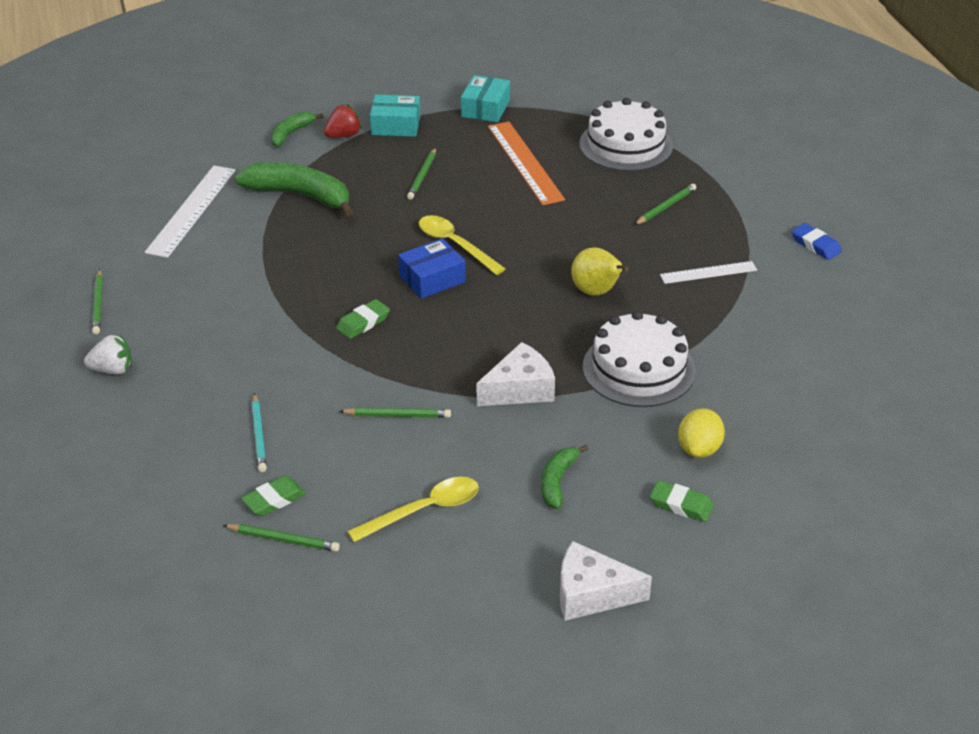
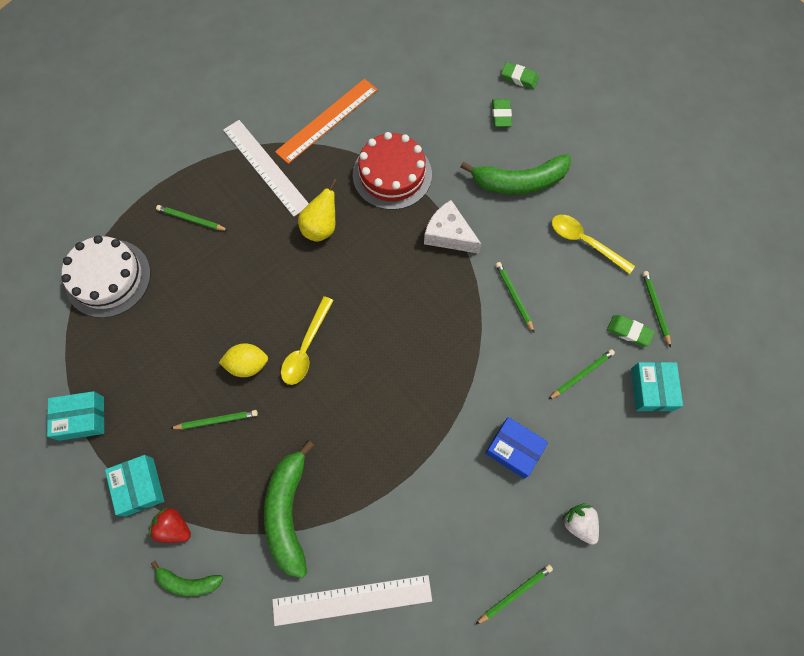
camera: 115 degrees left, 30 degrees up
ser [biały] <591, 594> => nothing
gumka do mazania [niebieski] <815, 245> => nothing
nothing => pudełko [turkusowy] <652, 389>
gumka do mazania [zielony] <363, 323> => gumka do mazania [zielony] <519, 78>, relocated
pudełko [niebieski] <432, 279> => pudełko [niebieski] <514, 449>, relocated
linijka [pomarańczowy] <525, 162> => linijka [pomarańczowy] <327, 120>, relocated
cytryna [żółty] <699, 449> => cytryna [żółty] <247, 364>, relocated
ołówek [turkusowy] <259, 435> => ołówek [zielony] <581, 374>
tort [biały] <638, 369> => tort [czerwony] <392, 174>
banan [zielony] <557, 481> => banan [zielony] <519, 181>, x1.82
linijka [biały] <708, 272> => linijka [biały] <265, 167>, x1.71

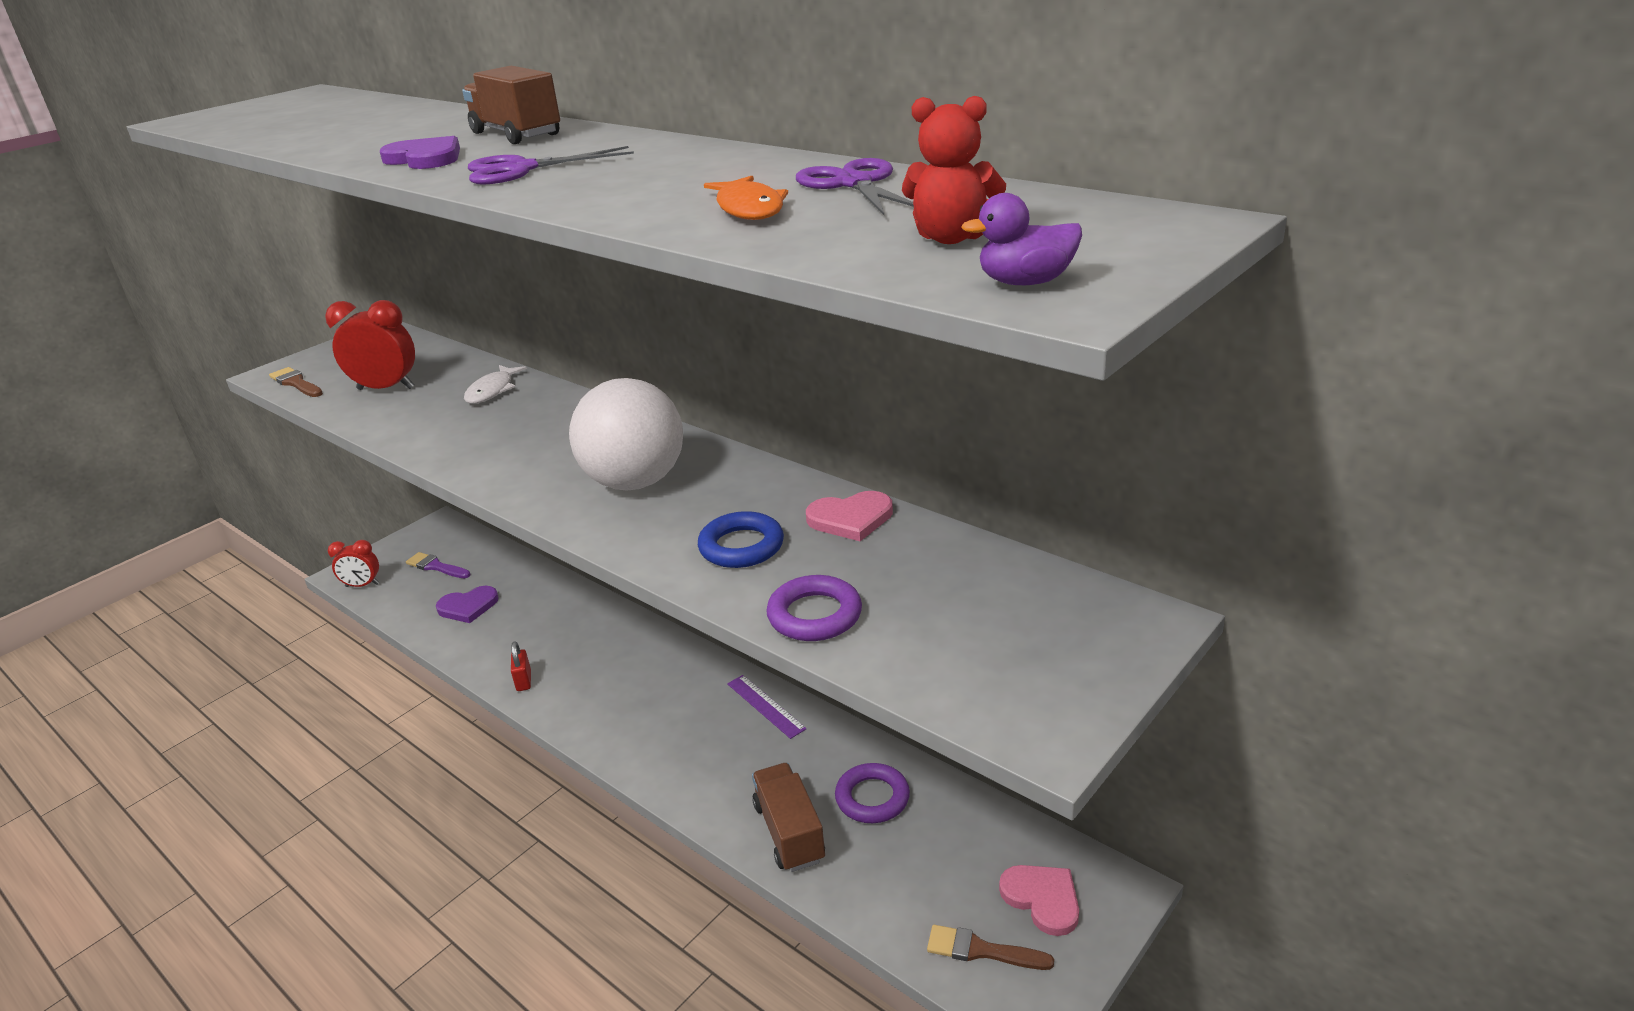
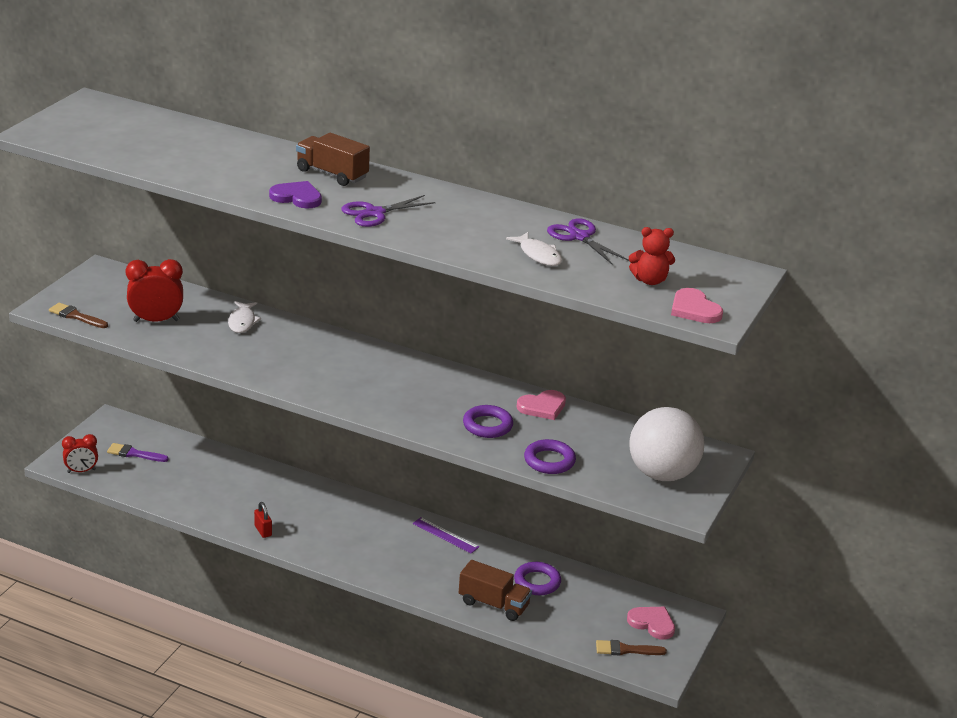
camera: 20 degrees left, 0 degrees up
serce [fioletowy] <468, 606> => nothing
piłka [biały] <635, 482> => piłka [biały] <662, 474>, relocated
kaczka [fioletowy] <1025, 282> => serce [różowy] <694, 309>
pierścień [niebieski] <741, 546> => pierścień [fioletowy] <487, 425>
ryba [pomarańczowy] <749, 209> => ryba [biały] <538, 255>
ciężarówka [brązowy] <789, 832> => ciężarówka [brązowy] <493, 604>, 150 degrees clockwise

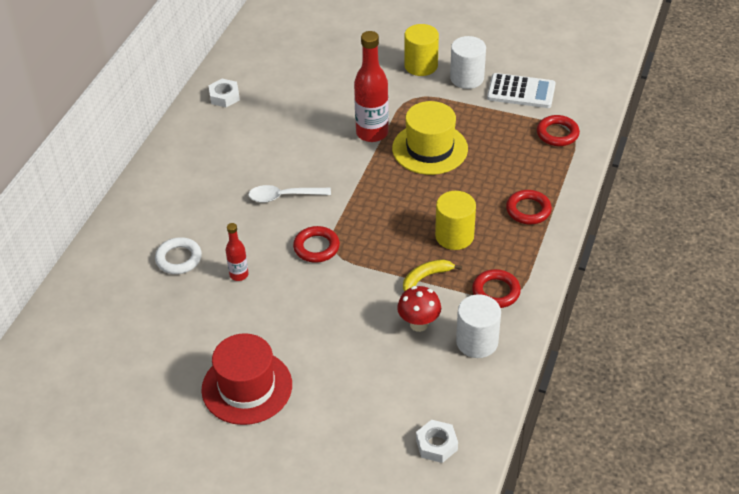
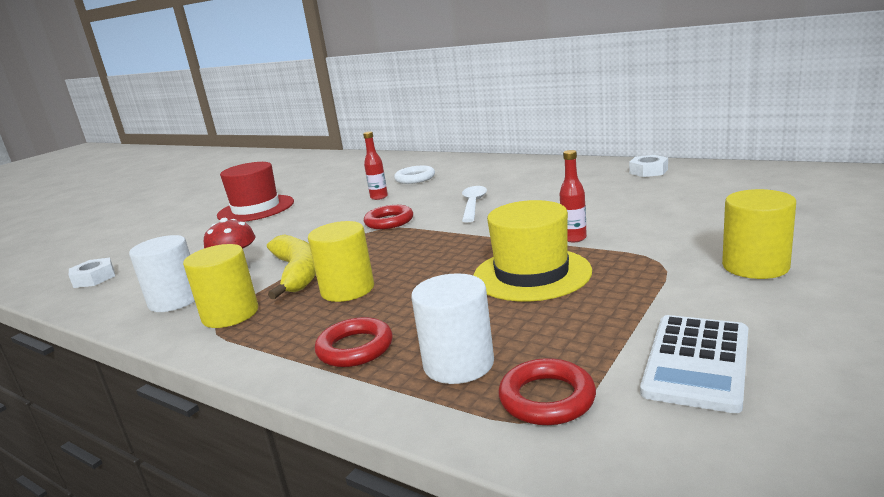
camera: 105 degrees right, 25 degrees down
walec [biały] <467, 78> => walec [biały] <458, 364>, relocated
pierścień [czerwony] <496, 292> => walec [żółty] <230, 314>
butelka [czerwony] <372, 133> => butelka [czerwony] <574, 238>, x0.52
banan [żółty] <426, 277> => banan [żółty] <297, 273>, x1.67

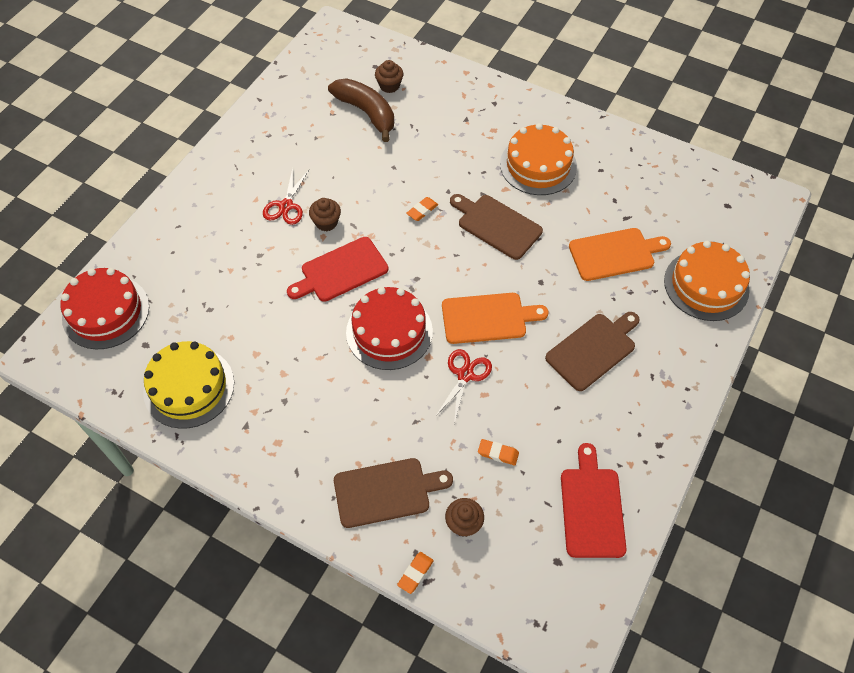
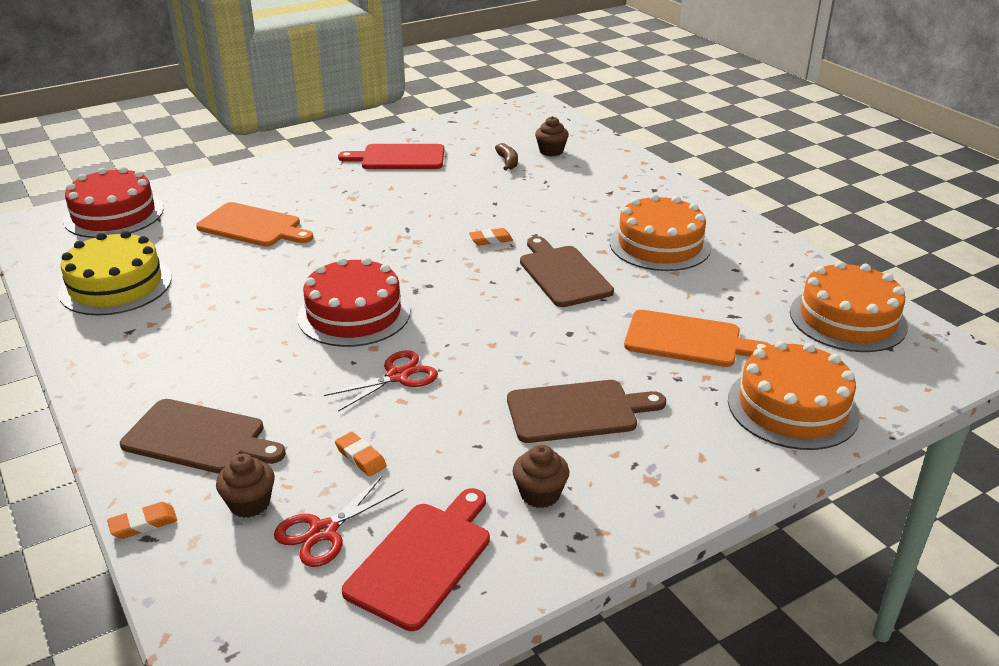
camera: 30 degrees right, 25 degrees down
nothing => tort [pomarańczowy] <847, 319>
nożyczki [czerwony] <286, 206> => nożyczki [czerwony] <323, 531>, relocated
deska do krojenia [czerwony] <341, 271> => deska do krojenia [czerwony] <399, 158>, relocated
muffinka [brązowy] <326, 222> => muffinka [brązowy] <540, 494>, relocated
deska do krojenia [pomarańczowy] <488, 318> => deska do krojenia [pomarańczowy] <252, 226>, relocated
banan [brązowy] <366, 113> => banan [brązowy] <508, 162>, x0.48

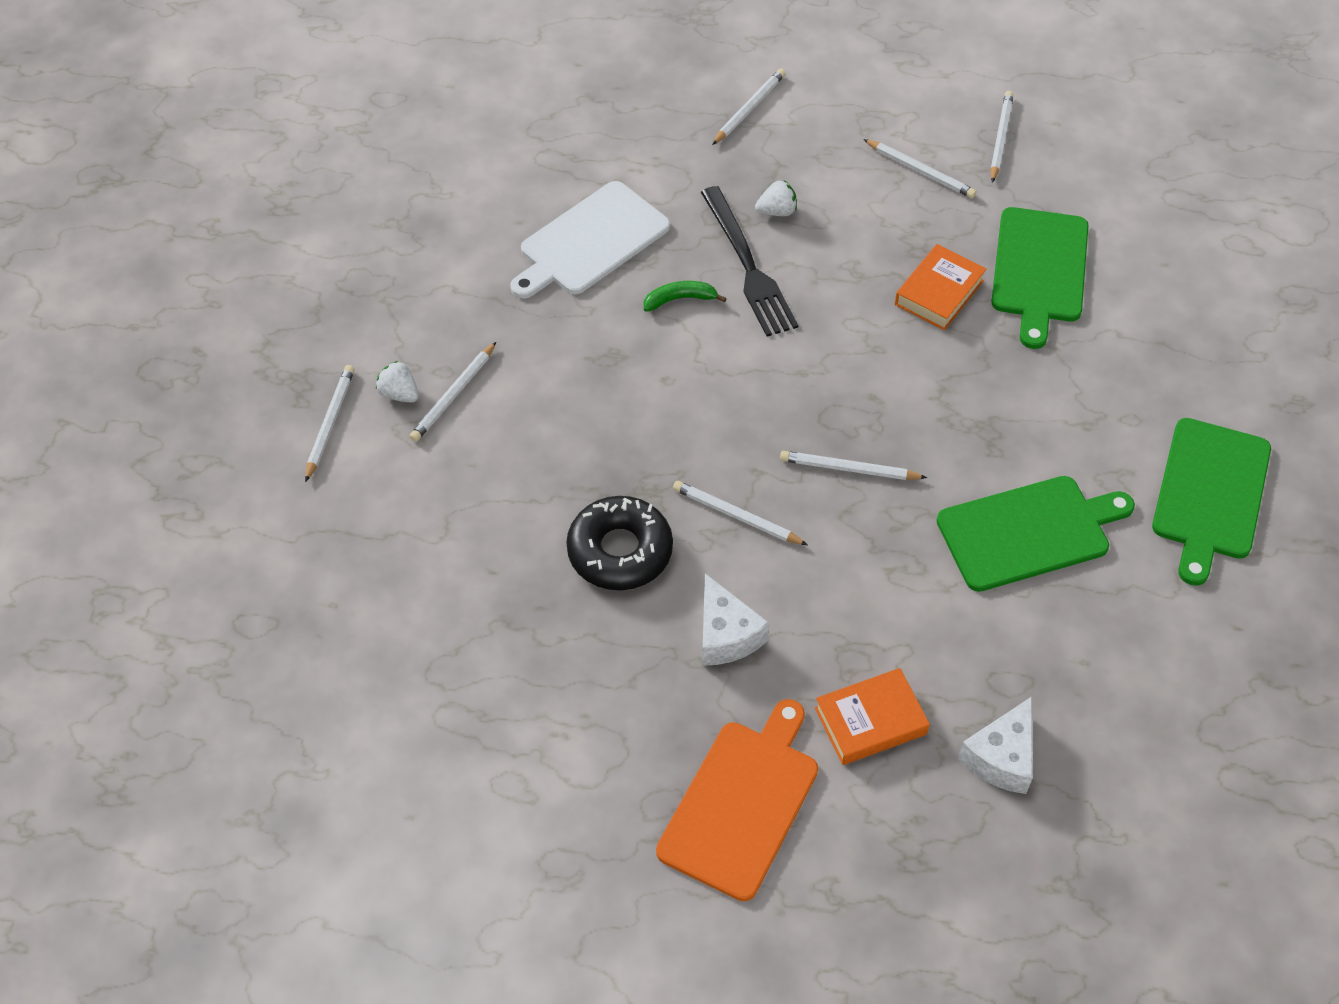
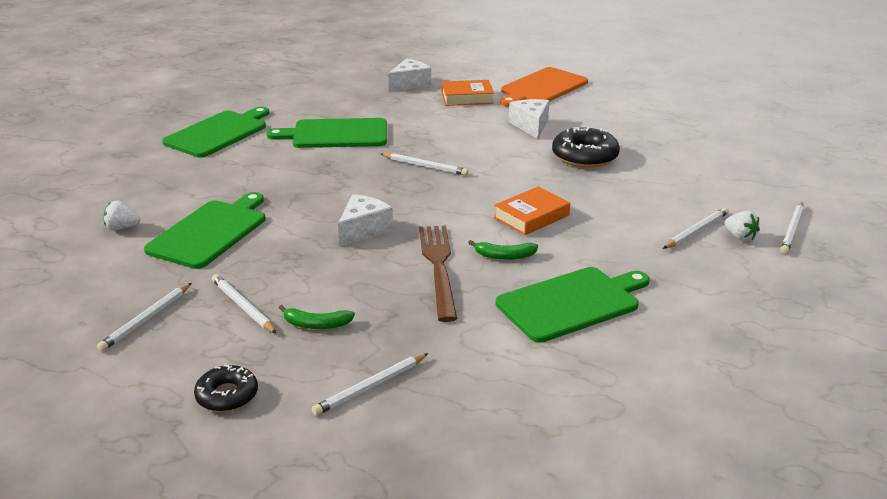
camera: 165 degrees left, 25 degrees down
ołówek [biały] <736, 516> => nothing
nothing => donut [czarny] <227, 395>
nothing => banan [zielony] <316, 324>
nothing => ser [biały] <363, 230>
truskawka [biały] <777, 211> => truskawka [biały] <122, 228>, relocated
książka [pomarańczowy] <939, 292> => książka [pomarańczowy] <531, 216>, relocated
deska do krojenia [biały] <590, 241> => deska do krojenia [zielony] <571, 303>
widelec [czarny] <748, 266> => widelec [brązowy] <438, 267>

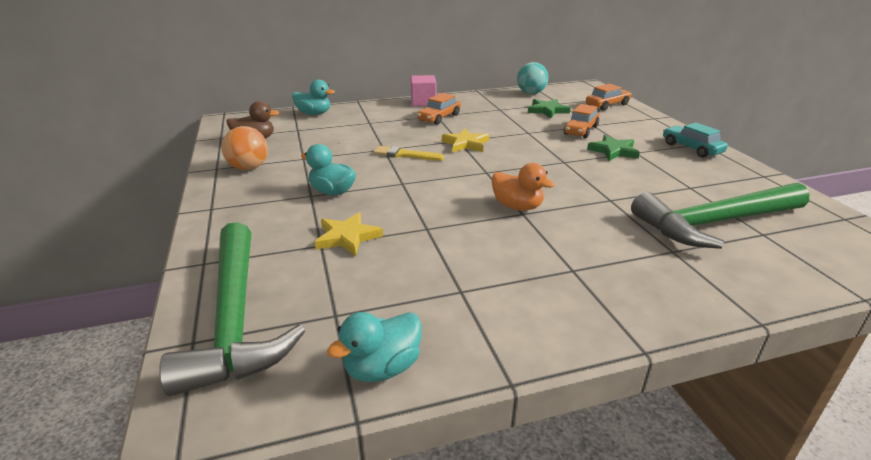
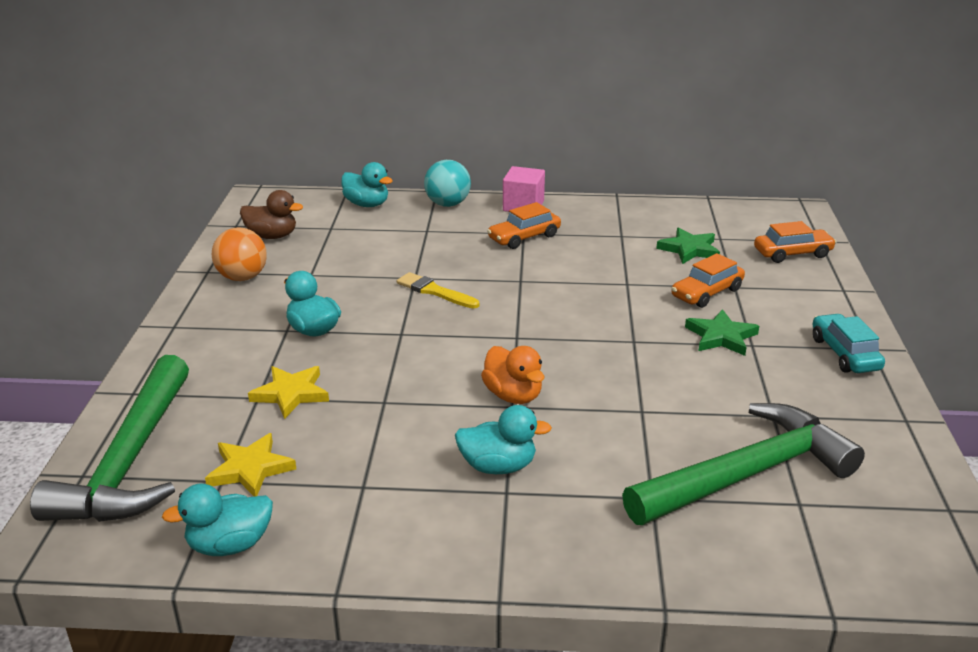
camera: 20 degrees right, 0 degrees up
nothing => kaczka [turkusowy] <498, 466>
gwiazda [żółty] <466, 144> => gwiazda [żółty] <250, 469>, relocated
piłka [turkusowy] <531, 93> => piłka [turkusowy] <447, 204>, relocated
młotek [zielony] <714, 223> => młotek [zielony] <748, 474>, 150 degrees clockwise

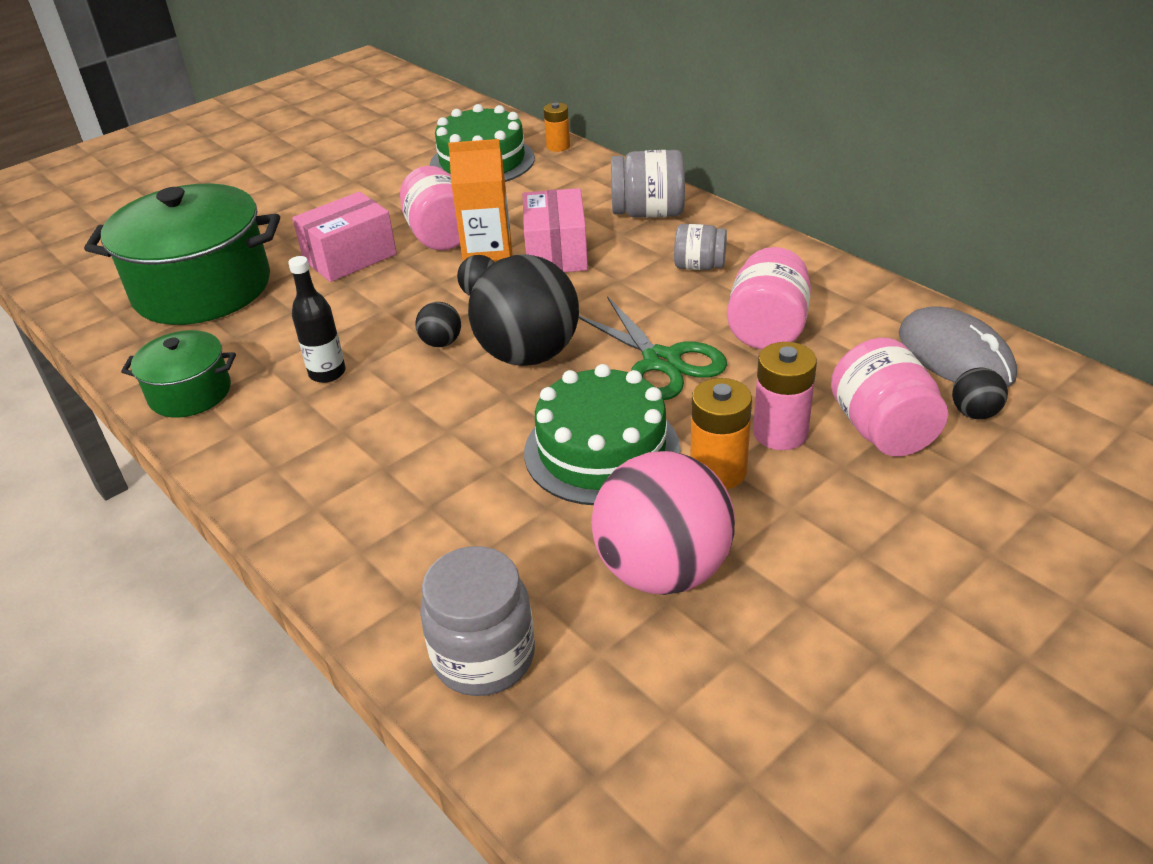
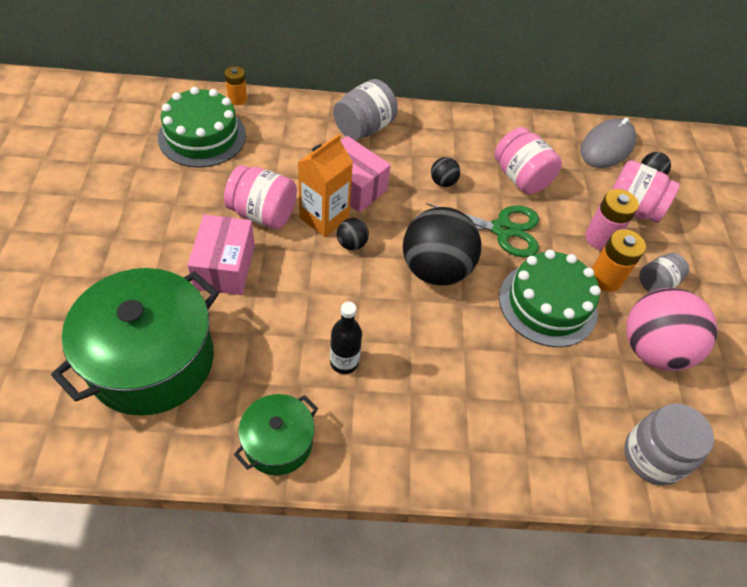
camera: 55 degrees left, 15 degrees up
piłka [czarny] <441, 343> => piłka [czarny] <443, 182>, relocated
słoik [szary] <699, 266> => słoik [szary] <656, 283>, relocated
myszka [szary] <955, 355> => myszka [szary] <607, 146>, 60 degrees counterclockwise

